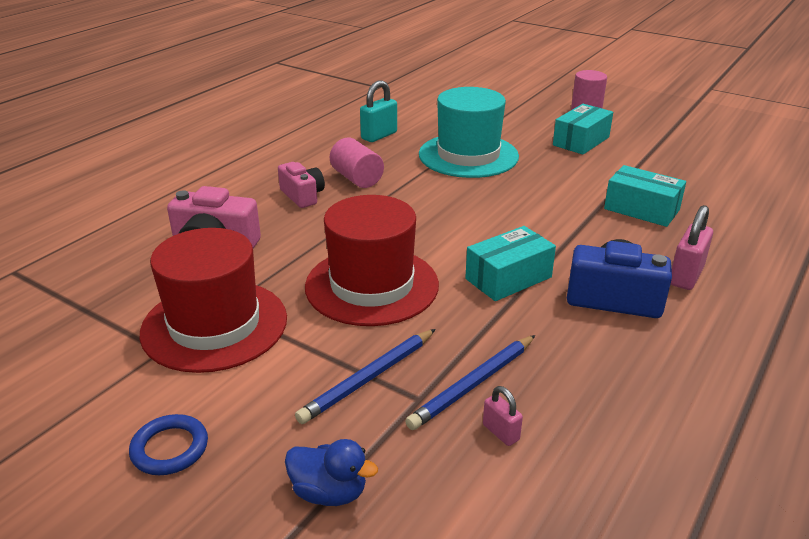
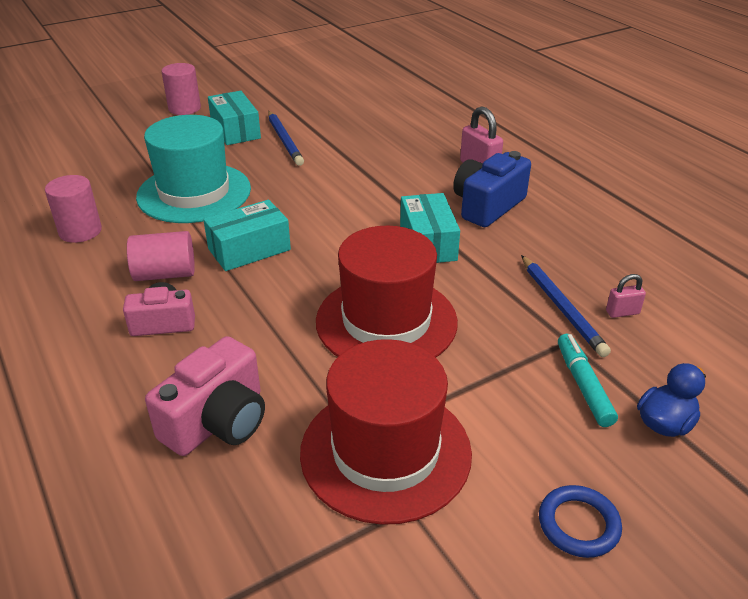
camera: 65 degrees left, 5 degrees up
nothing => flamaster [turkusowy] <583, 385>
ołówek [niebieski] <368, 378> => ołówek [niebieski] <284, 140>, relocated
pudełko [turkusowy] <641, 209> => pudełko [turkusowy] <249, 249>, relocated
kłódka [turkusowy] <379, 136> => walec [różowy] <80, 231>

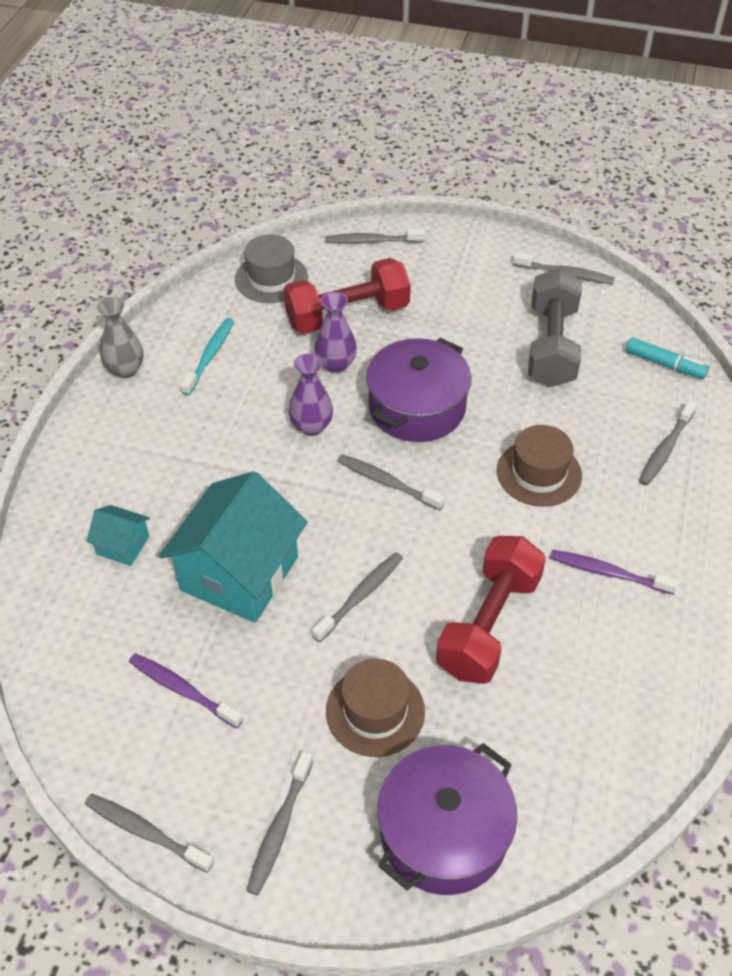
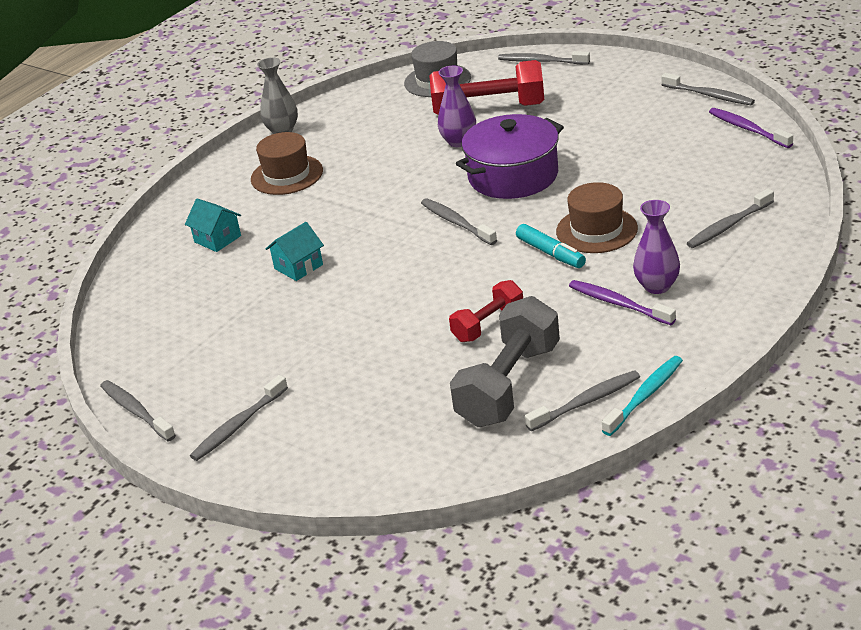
camera: 25 degrees right, 15 degrees down
garnek [fioletowy] <444, 833> => nothing
szczoteczka do zębów [fioletowy] <182, 690> => szczoteczka do zębów [fioletowy] <747, 129>, relocated
szczoteczka do zębów [turkusowy] <210, 356> => szczoteczka do zębów [turkusowy] <645, 395>, relocated
wazon [fioletowy] <311, 426> => wazon [fioletowy] <657, 286>, relocated
szczoteczka do zębów [szary] <360, 596> => szczoteczka do zębów [szary] <586, 402>, relocated
kapelusz [brązowy] <375, 711> => kapelusz [brązowy] <287, 175>, relocated
hantel [szary] <551, 346> => hantel [szary] <509, 385>, relocated
flamaster [turkusowy] <664, 364> => flamaster [turkusowy] <550, 253>, relocated
domek [turkusowy] <239, 573> => domek [turkusowy] <298, 267>, x0.46
hantel [czerwony] <488, 625> => hantel [czerwony] <488, 324>, x0.57

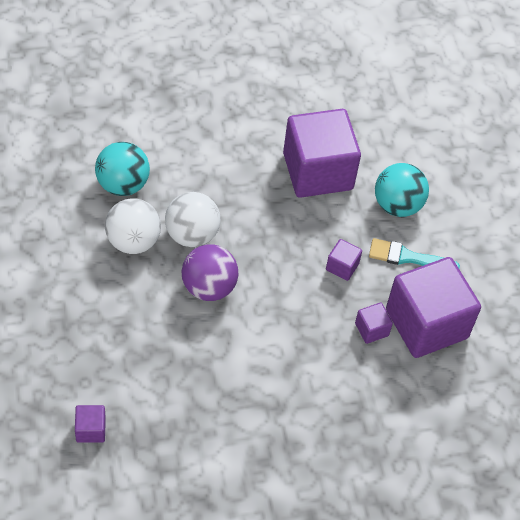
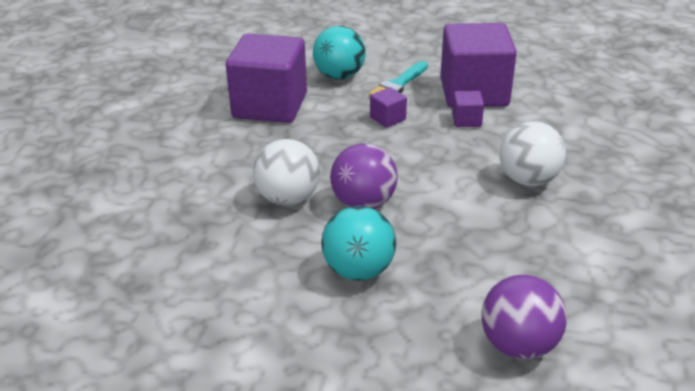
camera: 60 degrees left, 20 degrees down
piłka [turkusowy] <122, 184> => piłka [turkusowy] <358, 270>, relocated
piłka [biały] <133, 241> => piłka [biały] <528, 180>, relocated
sześcian [fioletowy] <90, 430> => piłka [fioletowy] <518, 345>

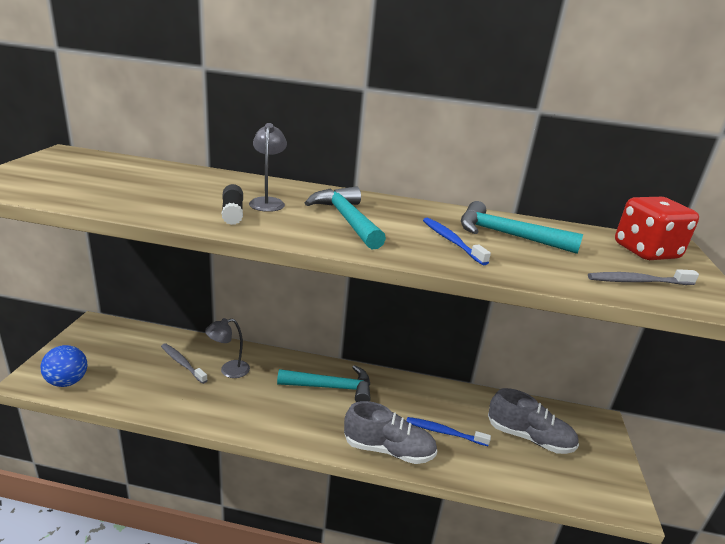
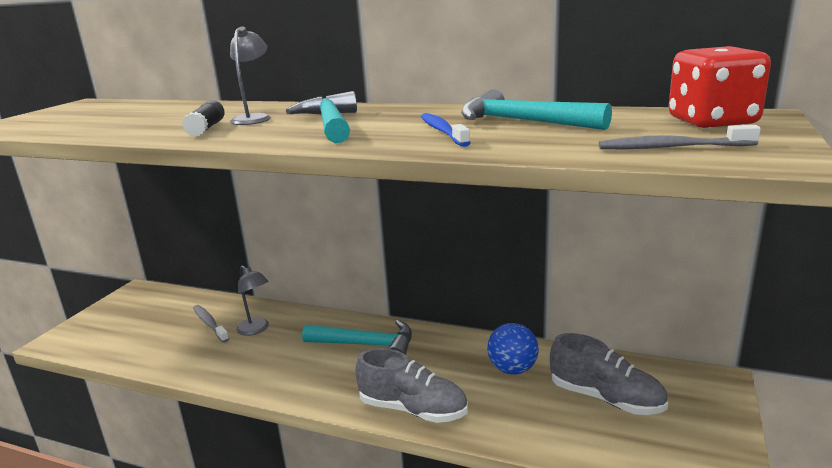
camera: 15 degrees right, 5 degrees down
szczoteczka do zębów [niebieski] <444, 432> => nothing
piłka [niebieski] <67, 382> => piłka [niebieski] <512, 369>, relocated
lampka [szary] <229, 370> => lampka [szary] <256, 330>, 120 degrees counterclockwise

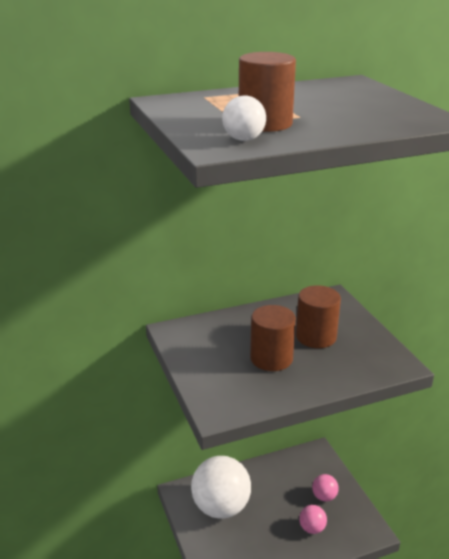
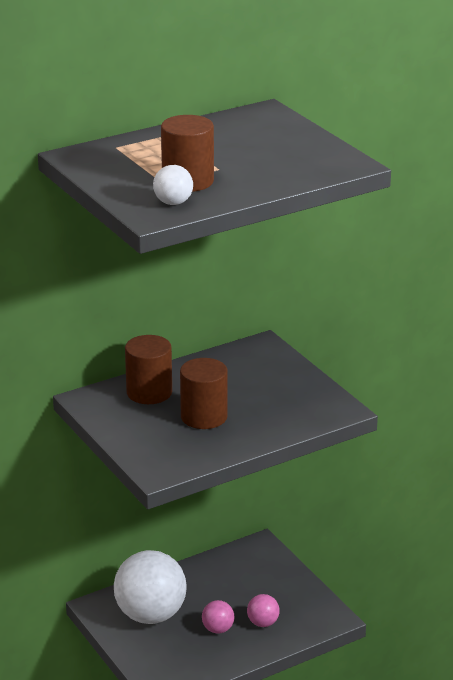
camera: 10 degrees left, 0 degrees up
walec [brązowy] <316, 336> => walec [brązowy] <149, 392>, relocated
piłka [różowy] <324, 496> => piłka [różowy] <218, 629>, relocated

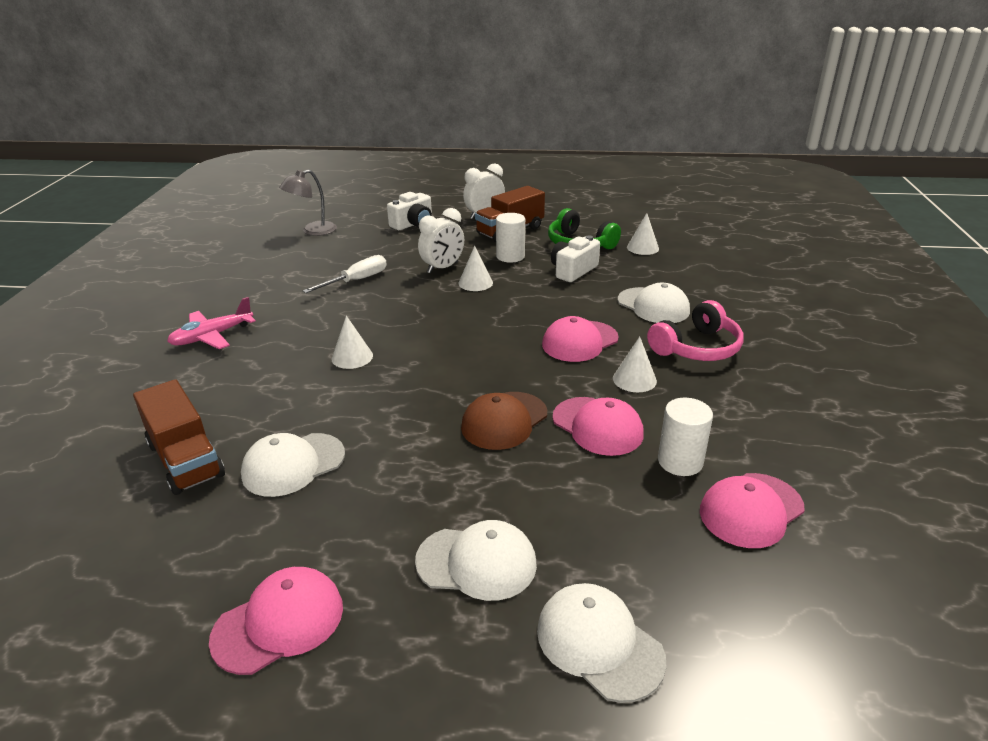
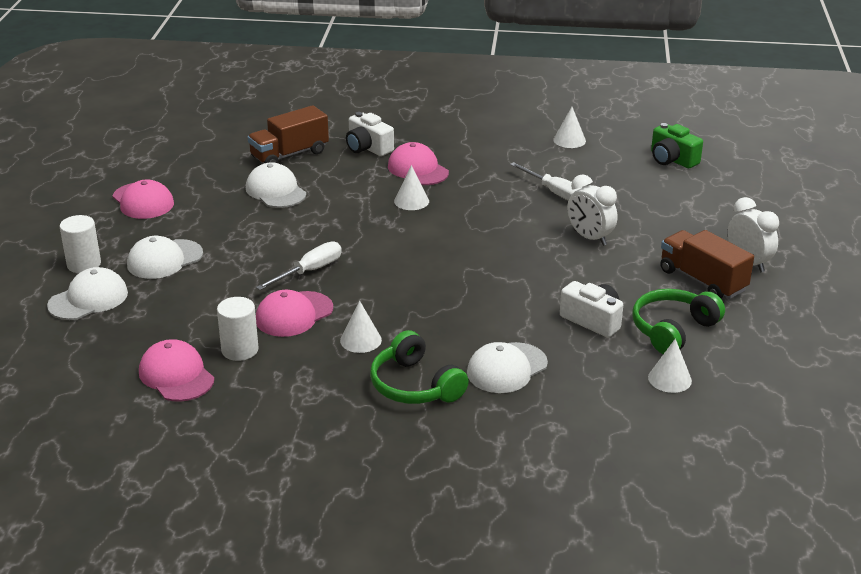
camera: 90 degrees right, 0 degrees up
samolot [różowy] <212, 336> => nothing
aparat fotograficzny [biały] <413, 224> => aparat fotograficzny [biały] <368, 148>, relocated
stożek [biały] <475, 283> => stożek [biały] <569, 140>, relocated
walec [biały] <510, 256> => walec [biały] <84, 264>, relocated
czapka [różowy] <580, 341> => czapka [różowy] <418, 169>, relocated
lampka [szary] <313, 231> => aparat fotograficzny [zielony] <672, 159>
czapka [brązowy] <504, 421> => śrubokręt [biały] <309, 271>
słuchawki [różowy] <697, 348> => słuchawki [zielony] <415, 385>
czapka [biały] <476, 562> => czapka [biały] <164, 259>, 45 degrees clockwise

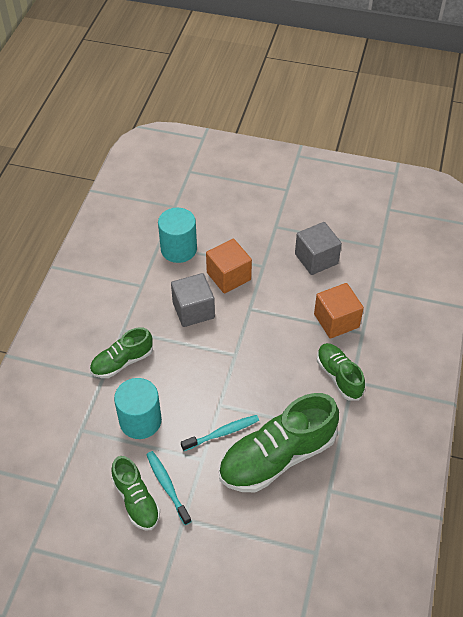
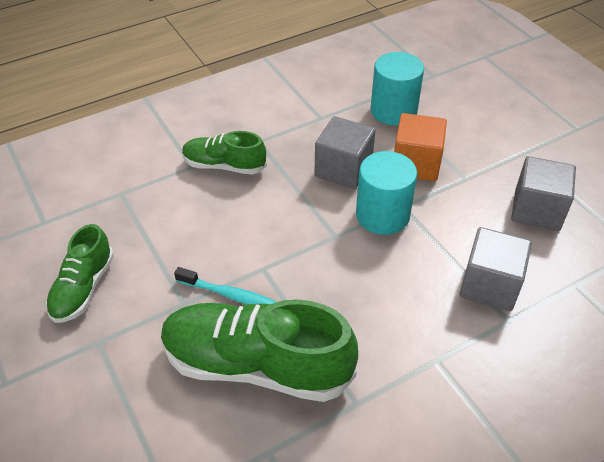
camera: 45 degrees right, 5 degrees down
szczoteczka do zębów [turkusowy] <167, 486> => nothing
but [zielony] <339, 376> => nothing
walec [turkusowy] <140, 421> => walec [turkusowy] <382, 215>, relocated
sześcian [pomarańczowy] <336, 320> => sześcian [szary] <489, 285>

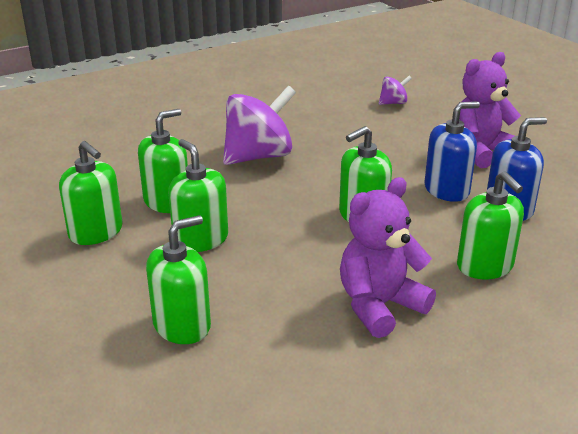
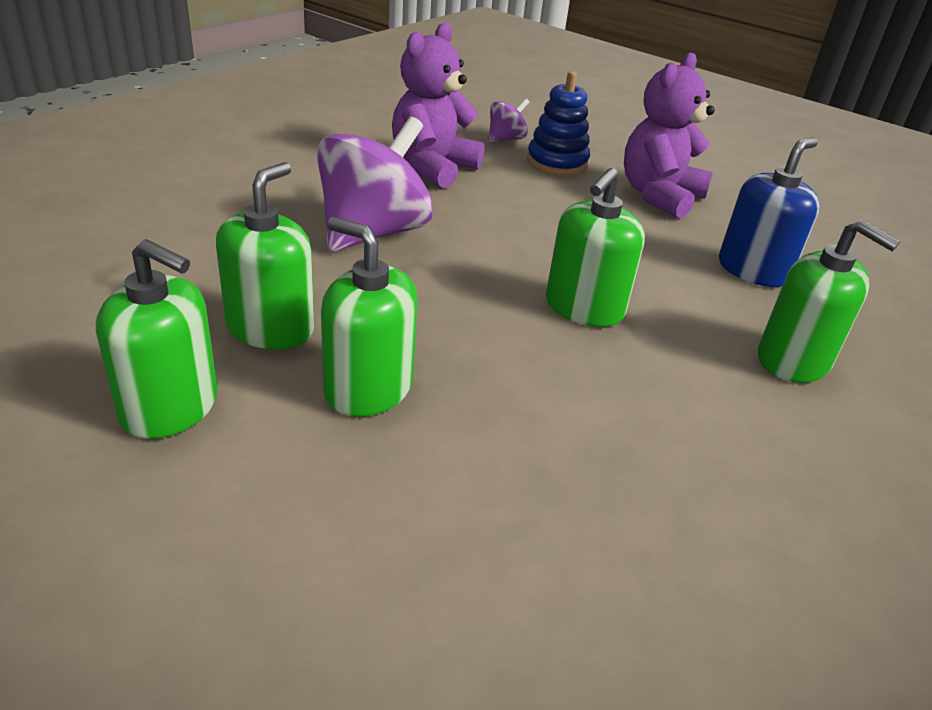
camera: 25 degrees left, 5 degrees up
dozownik mydła [zielony] <182, 325> => nothing
dozownik mydła [niebieski] <446, 190> => nothing
nothing => zabawka nakładanka [niebieski] <557, 162>
miś [fioletowy] <379, 306> => miś [fioletowy] <433, 167>, relocated

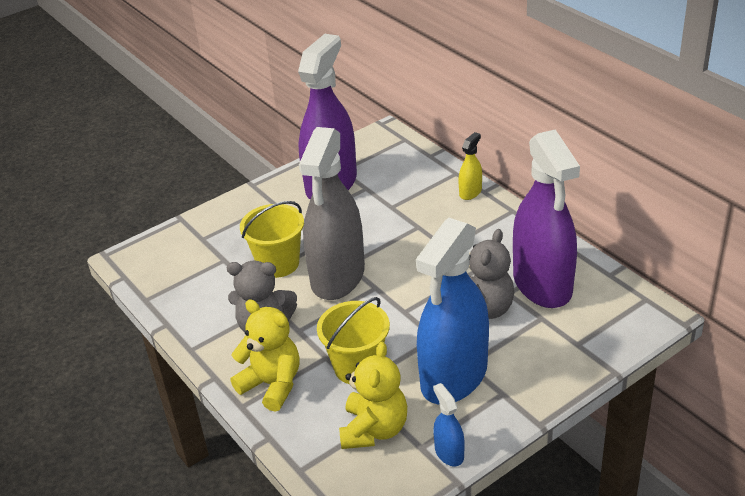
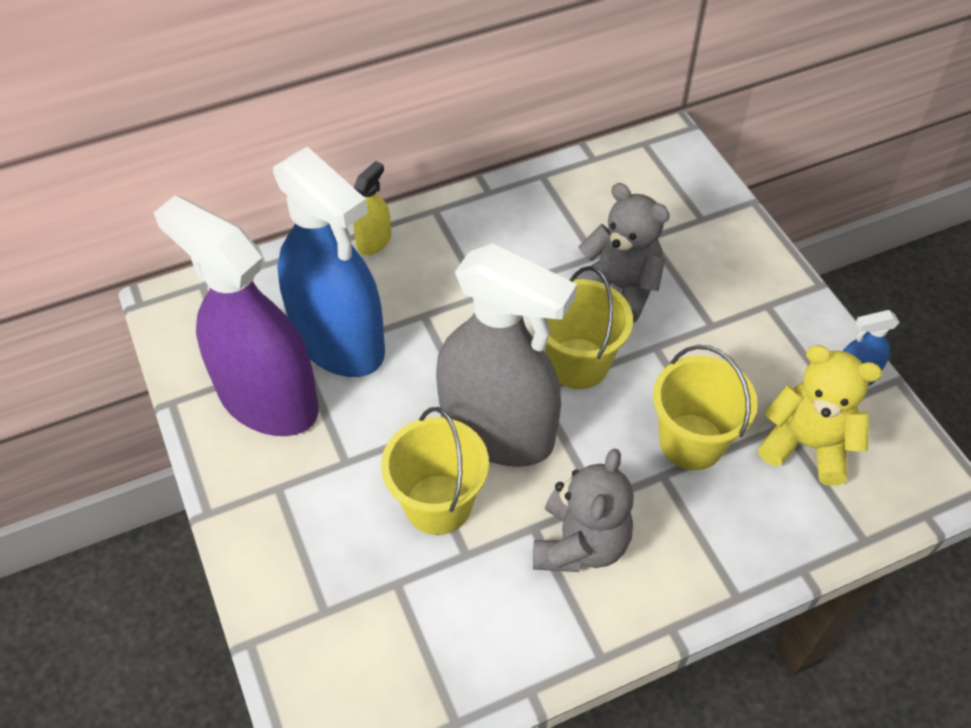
camera: 80 degrees left, 15 degrees up
miś [żółty] <272, 384> => nothing
spryskiwacz [fioletowy] <542, 284> => nothing
nothing => wiadro [żółty] <578, 363>
spryskiwacz [niebieski] <454, 376> => spryskiwacz [niebieski] <338, 341>, relocated
spryskiwacz [żółty] <470, 192> => spryskiwacz [żółty] <374, 241>, 75 degrees clockwise

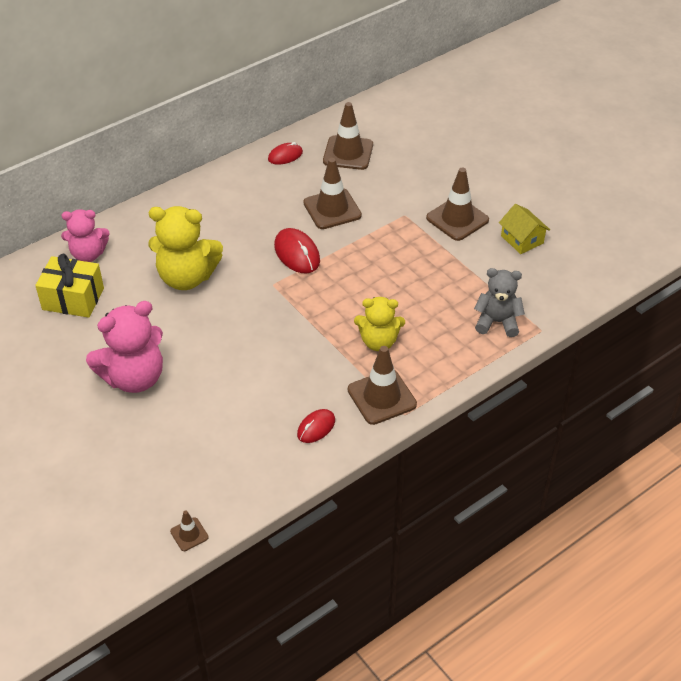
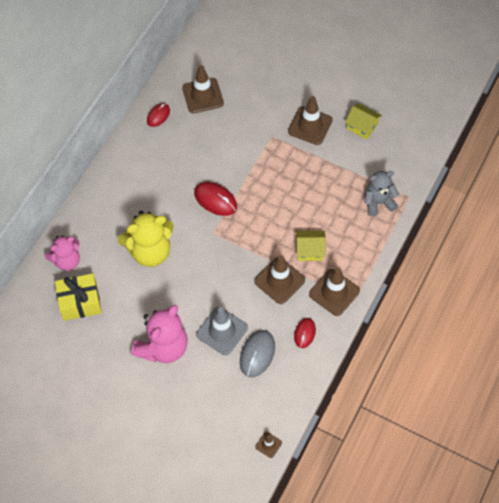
camera: 25 degrees left, 15 degrees up
nothing => pachołek [szary] <222, 331>
nothing => myszka [szary] <257, 354>
pachołek [brązowy] <332, 209> => pachołek [brązowy] <279, 280>, relocated
miś [żółty] <378, 342> => domek [żółty] <309, 250>

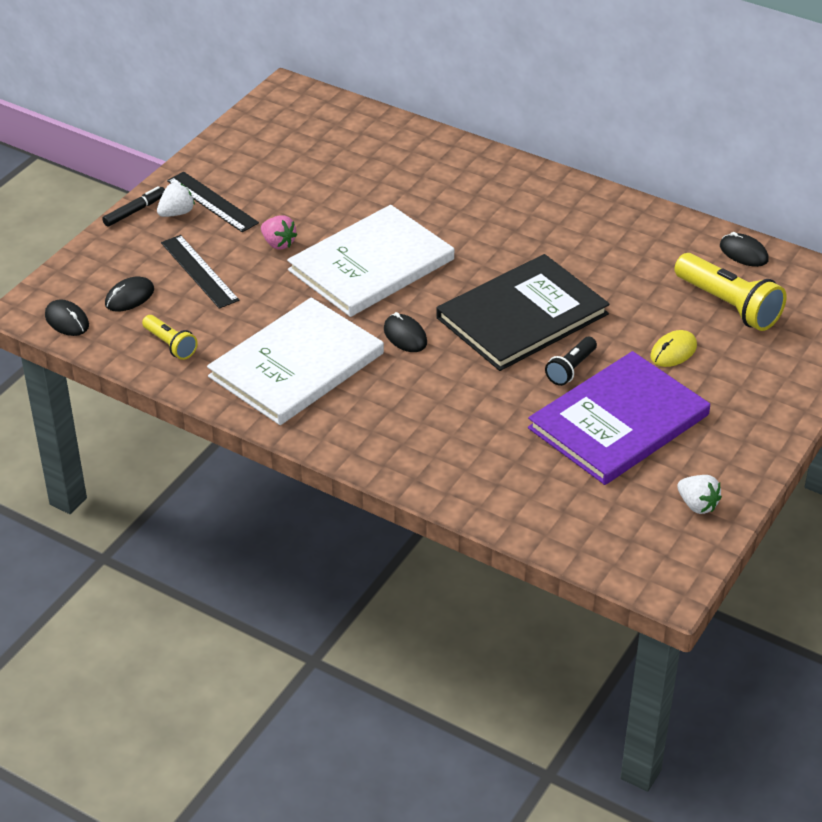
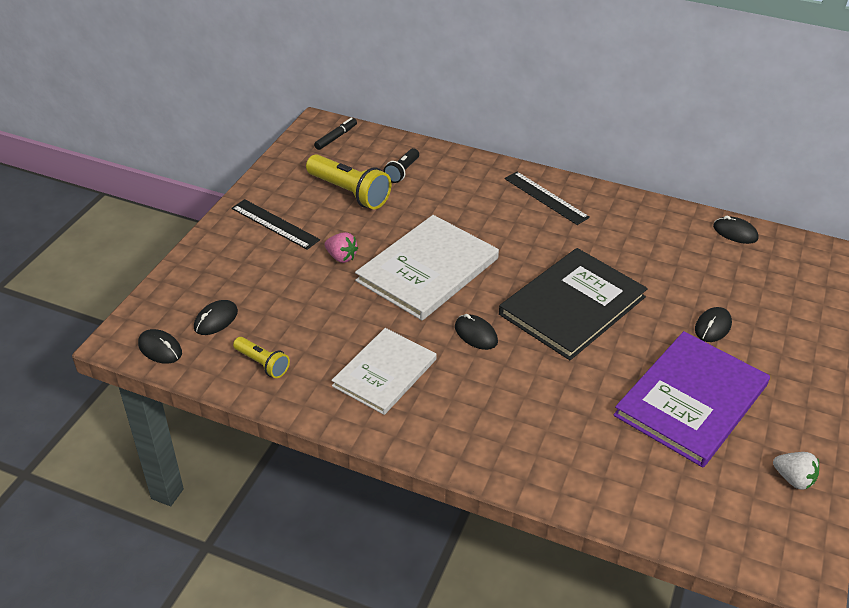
camera: 10 degrees left, 0 degrees up
truskawka [biały] <176, 213> => nothing
flamaster [czarny] <135, 211> => flamaster [czarny] <336, 137>, relocated
linijka [czarny] <199, 271> => linijka [czarny] <546, 198>, relocated
latarka [czarny] <571, 369> => latarka [czarny] <402, 172>, relocated
latarka [żółty] <728, 305> => latarka [żółty] <349, 192>, relocated
myszka [żółty] <673, 351> => myszka [czarny] <713, 327>
książka [biały] <296, 365> => książka [biały] <385, 373>, x0.67

